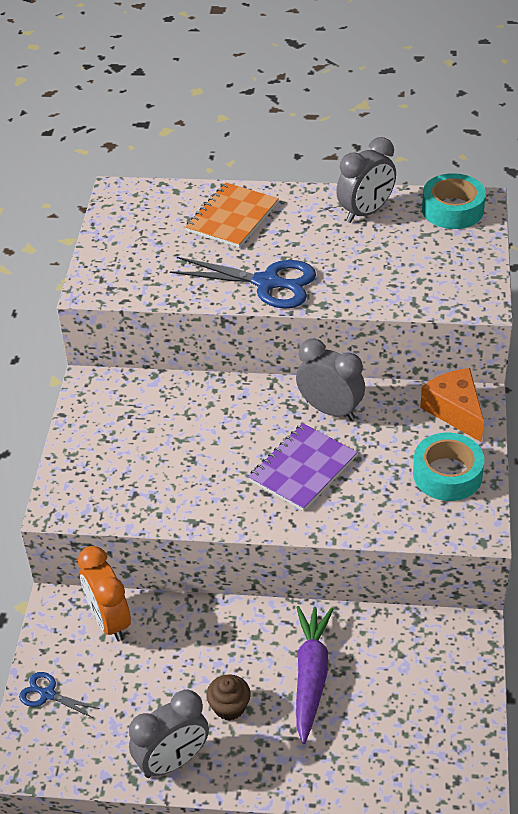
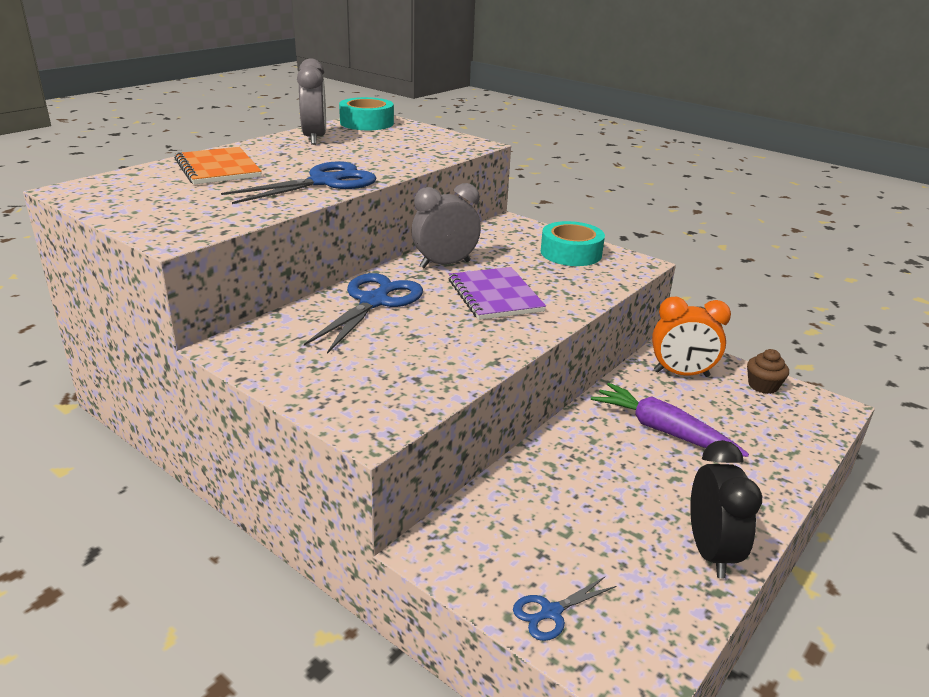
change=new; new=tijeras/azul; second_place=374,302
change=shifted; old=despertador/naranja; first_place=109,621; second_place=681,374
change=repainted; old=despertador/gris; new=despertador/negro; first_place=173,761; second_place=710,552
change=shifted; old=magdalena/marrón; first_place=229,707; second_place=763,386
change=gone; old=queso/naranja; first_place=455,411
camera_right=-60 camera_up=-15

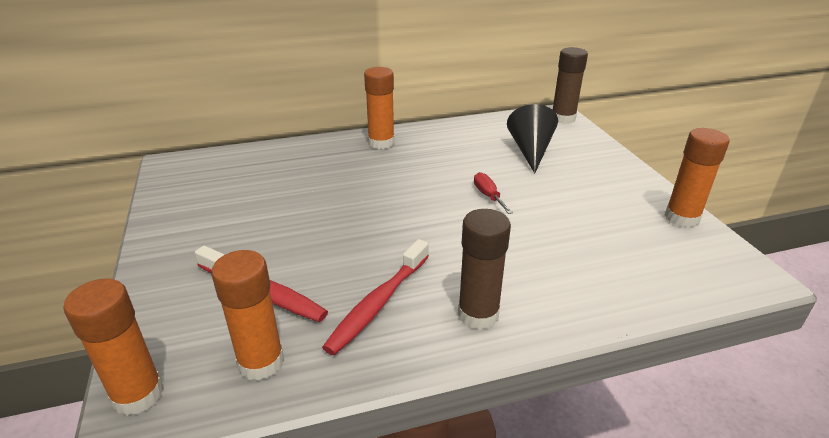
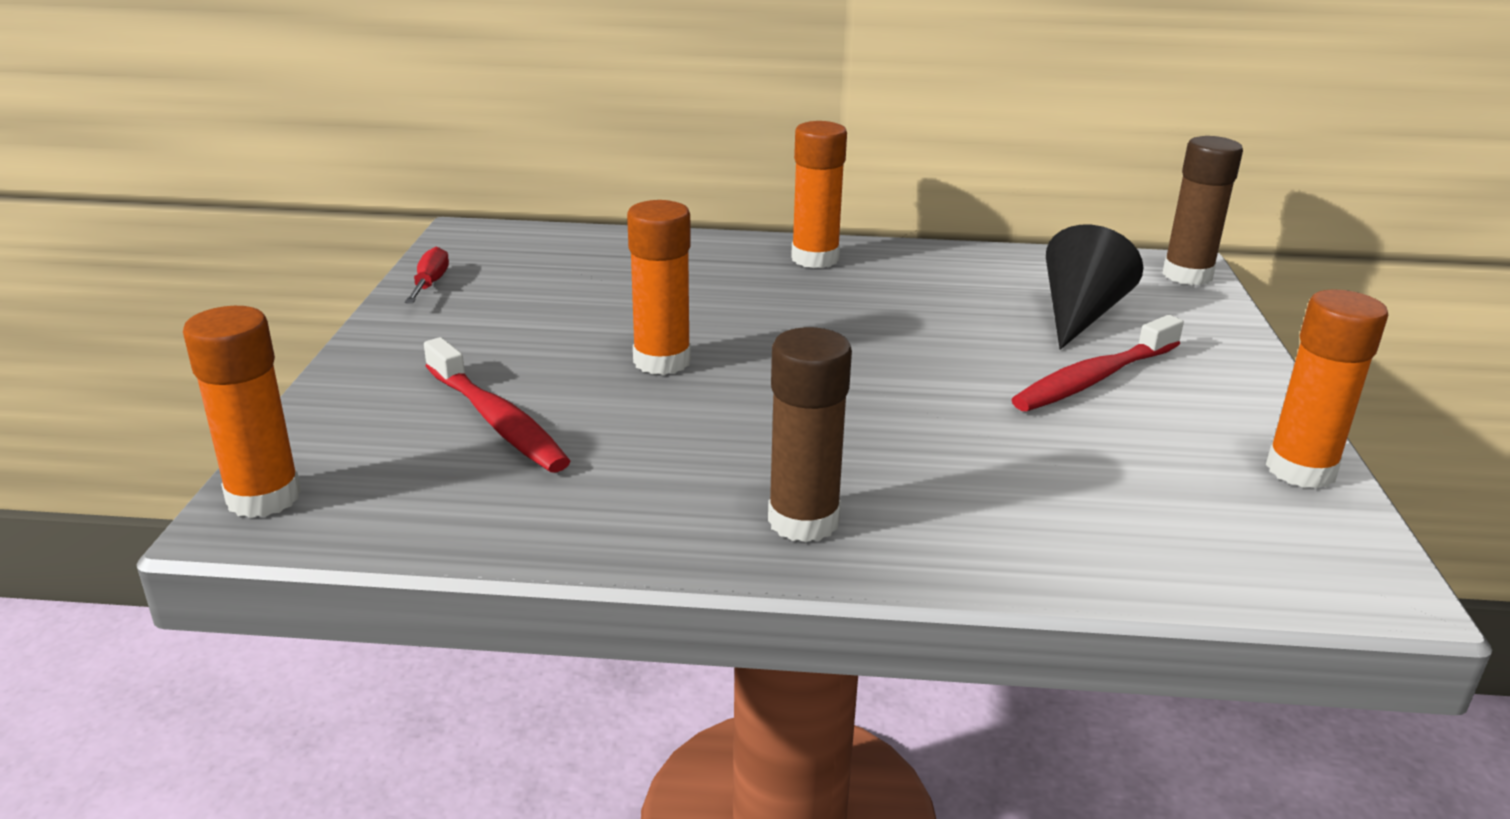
change=shifted; old=destornillador/rojo; first_place=488,196; second_place=430,283
change=shifted; old=barra de pegamento/naranja; first_place=261,362; second_place=662,361
change=shifted; old=cepillo de dientes/rojo; first_place=378,304; second_place=1094,379
camera_right=20 camera_up=-5

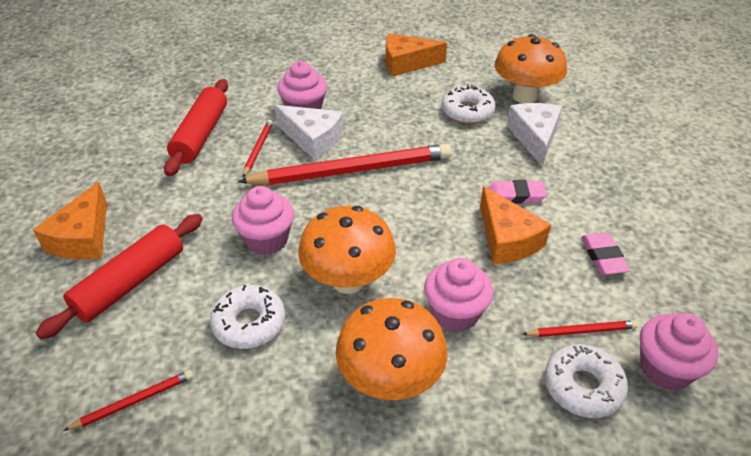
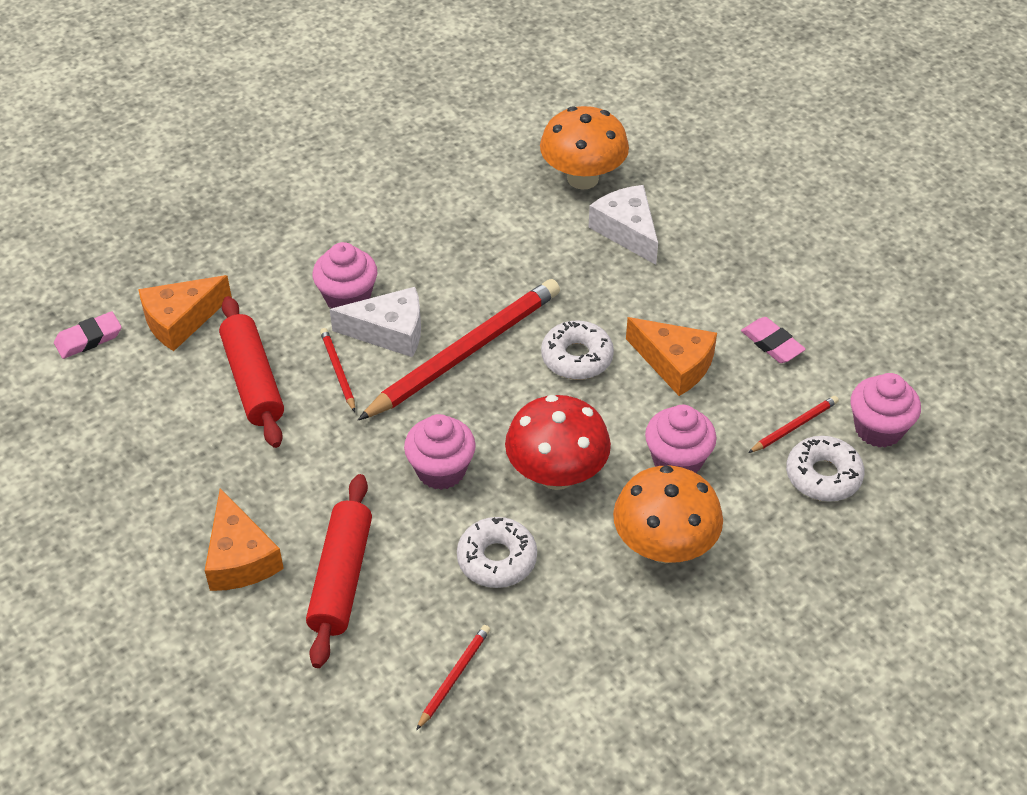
change=shifted; old=goma de borrar/rosa; first_place=515,195; second_place=88,338
change=shifted; old=queso/naranja; first_place=406,63; second_place=180,320
change=repainted; old=seta/naranja; new=seta/rojo; first_place=348,280; second_place=556,474
change=shifted; old=rosquilla/blanco; first_place=467,111; second_place=577,357
camera_right=-30 camera_up=5

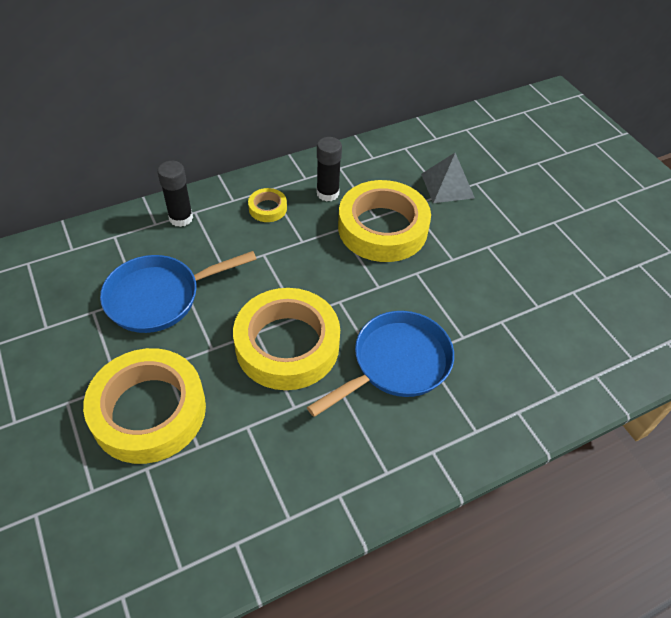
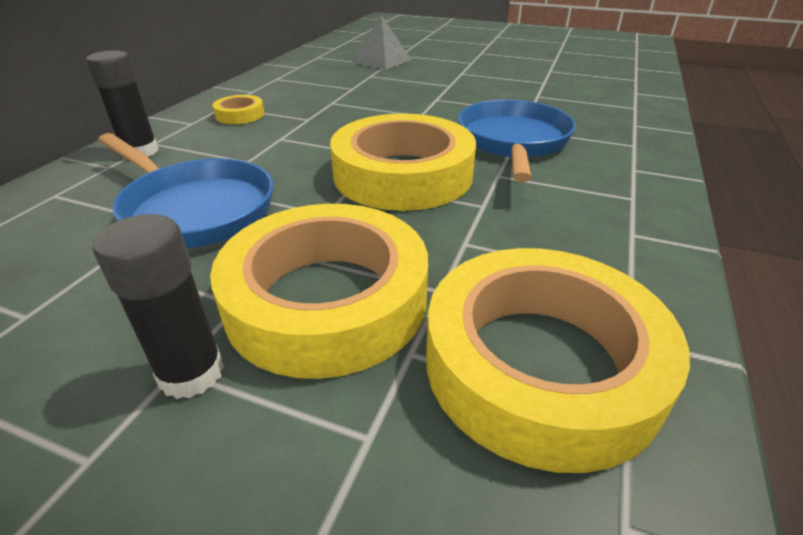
change=shifted; old=barra de pegamento/negro; first_place=327,193; second_place=191,373
change=rotated; old=sartén/azul; first_place=159,297; second_place=194,209; degrees=-75
change=shifted; old=cinta adhesiva/amarillo; first_place=382,228; second_place=541,364
camera_right=-40 camera_up=-15

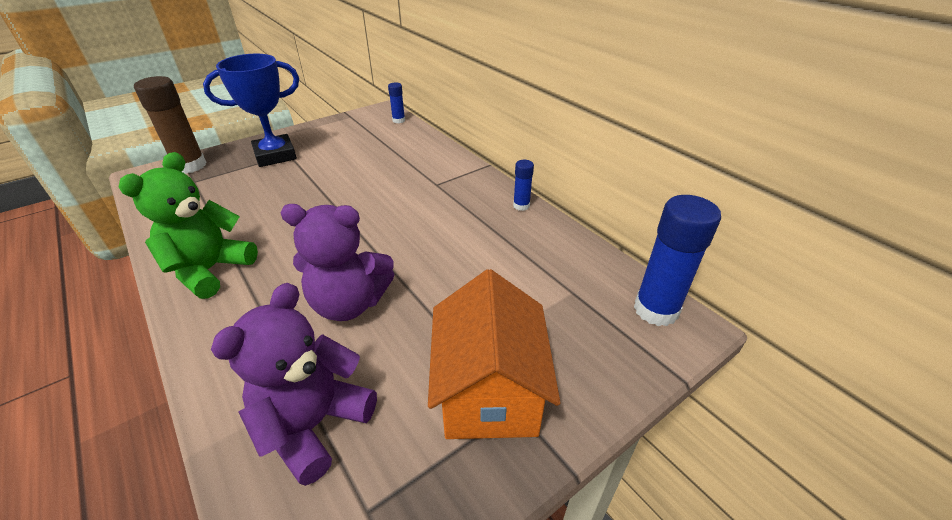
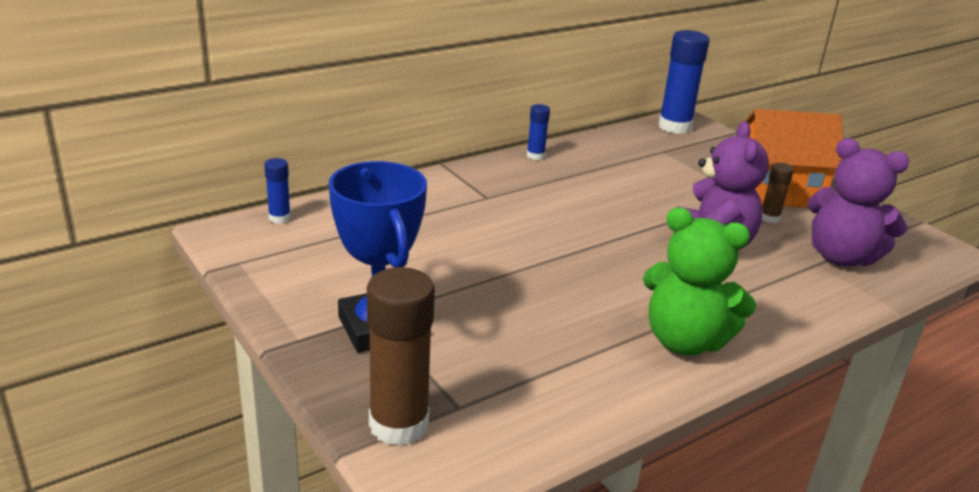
change=new; new=barra de pegamento/marrón; second_place=769,218
camera_right=-90 camera_up=-10

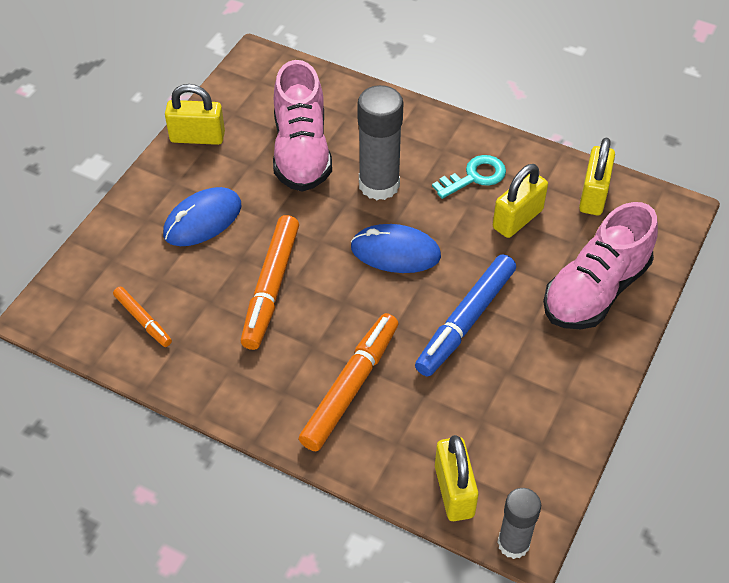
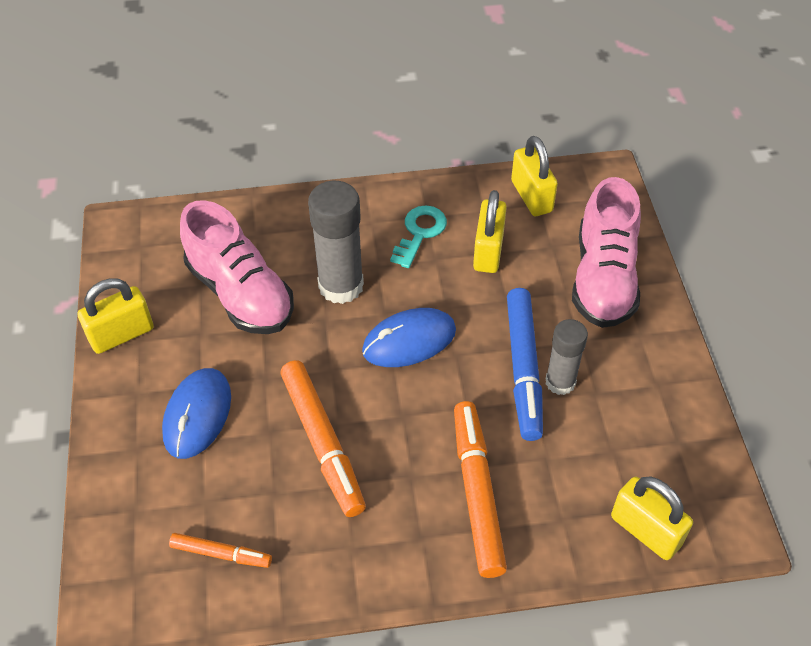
change=shifted; old=barra de pegamento/gris; first_place=513,543; second_place=560,382
camera_right=-35 camera_up=0

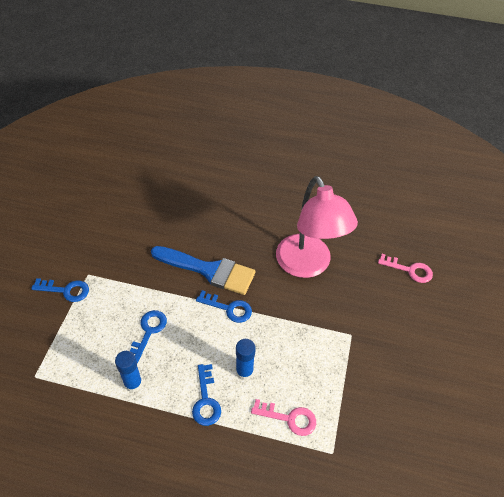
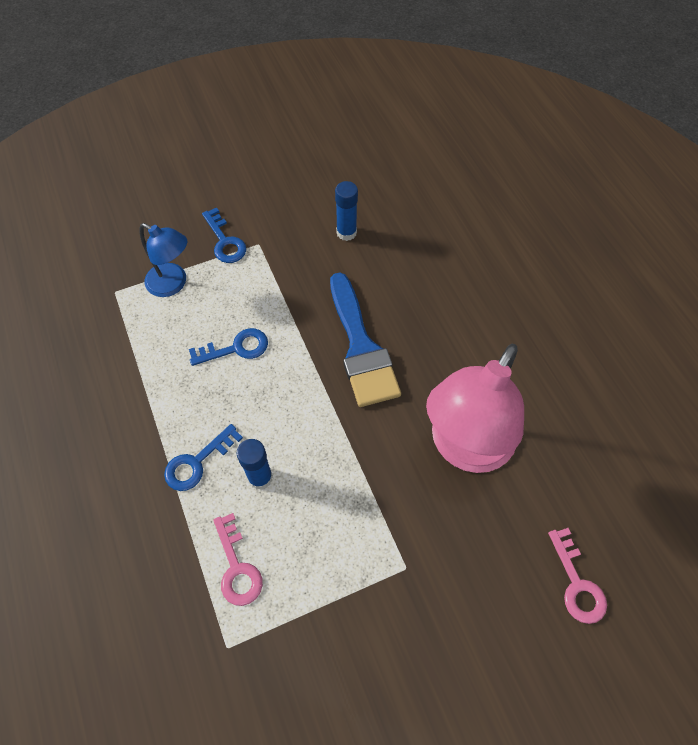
change=new; new=lámpara/azul; second_place=173,284
change=shifted; old=barra de pegamento/azul; first_place=133,383; second_place=346,232
change=gone; old=llave/azul; first_place=229,308
camera_right=55 camera_up=10

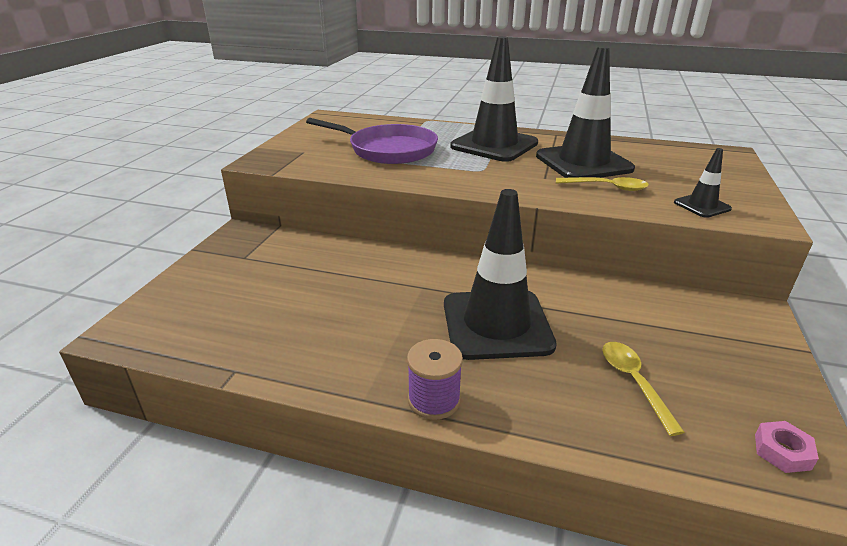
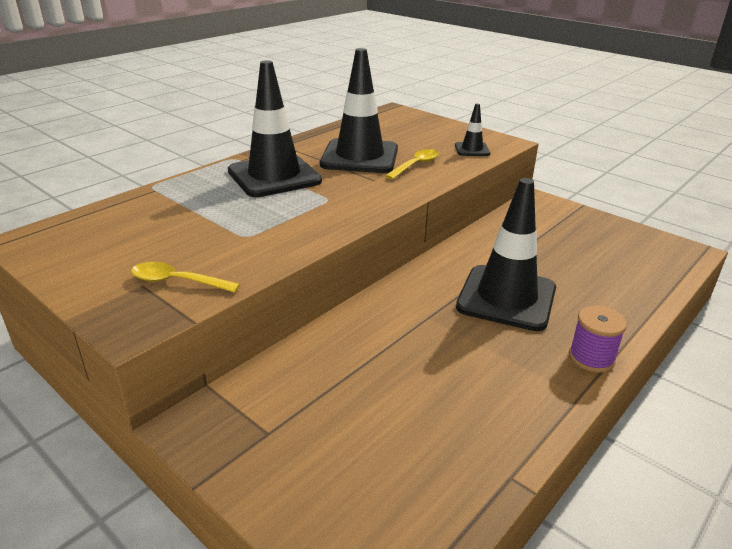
change=shifted; old=cuchara/amarillo; first_place=633,382; second_place=177,281
change=gone; old=sartén/morado; first_place=388,150
change=gone; old=tuerca/rosa; first_place=782,451
camera_right=-65 camera_up=0

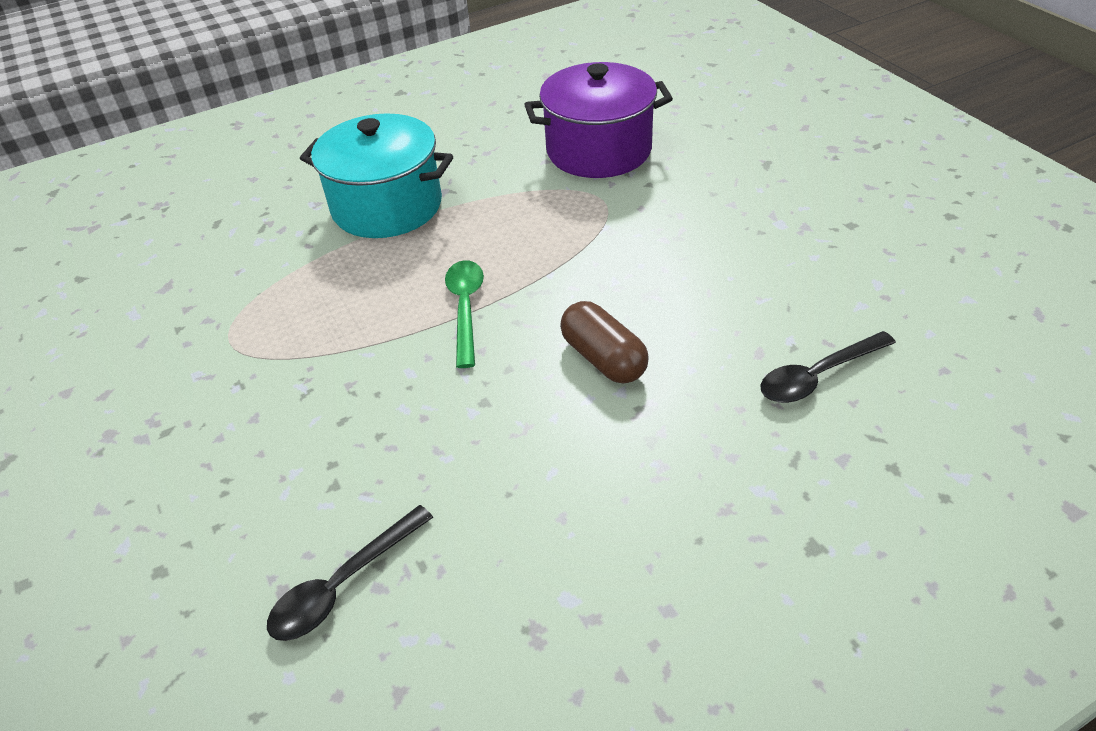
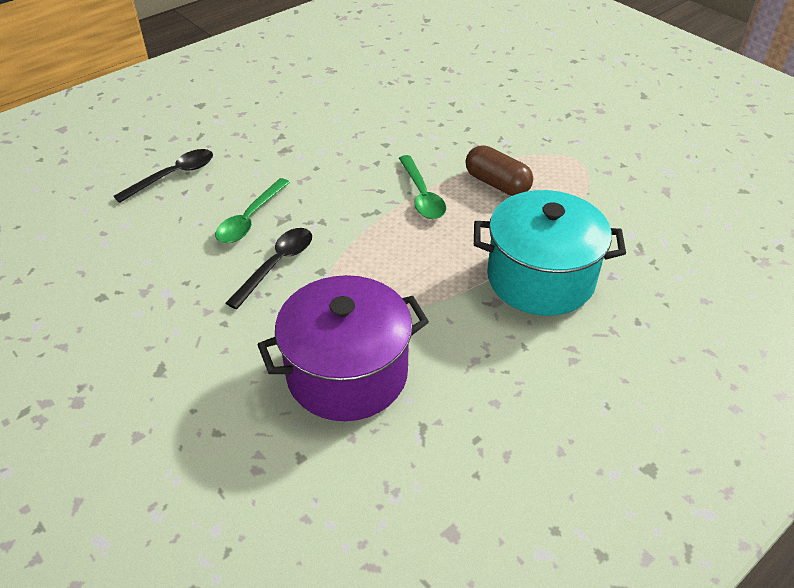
change=new; new=cuchara/verde; second_place=250,219
change=shifted; old=cuchara/negro; first_place=343,584; second_place=277,265
change=shifted; old=cápsula/marrón; first_place=603,358; second_place=497,184
camera_right=165 camera_up=0

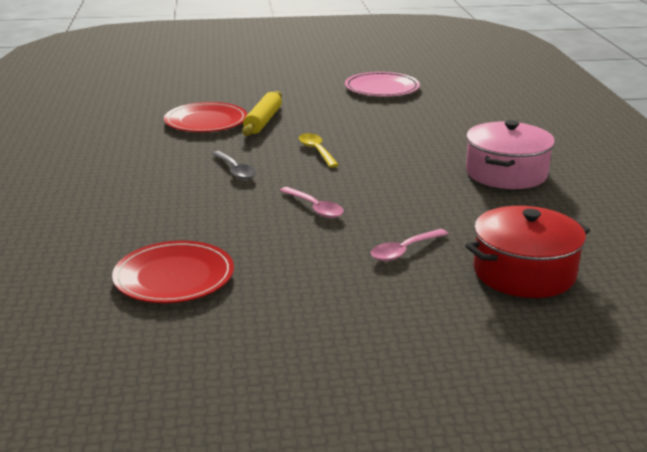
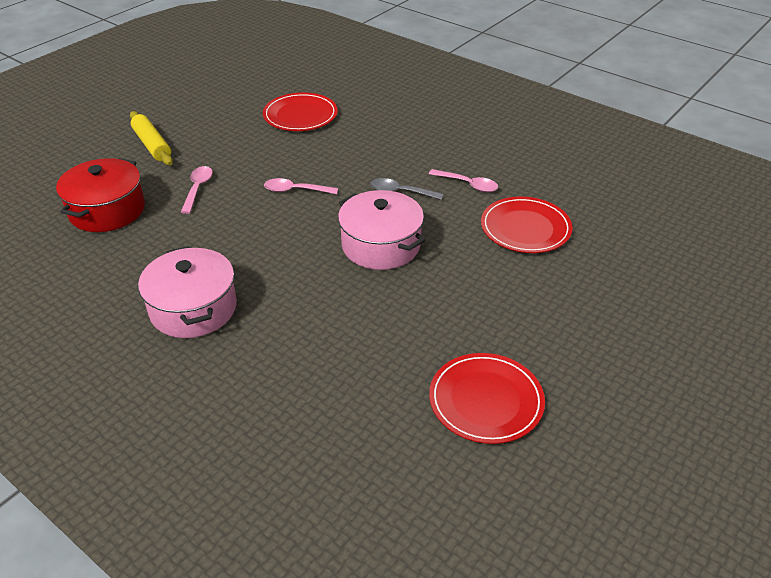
change=shifted; old=rodillo/amarillo; first_place=263,121; second_place=152,145
change=swapped; old=cuchara/amarillo; new=olla/rosa; first_place=316,151; second_place=381,245
change=new; new=cuchara/rosa; second_place=468,184
change=repainted; old=plato/rosa; new=plato/rojo; first_place=382,88; second_place=486,400
camera_right=135 camera_up=15

